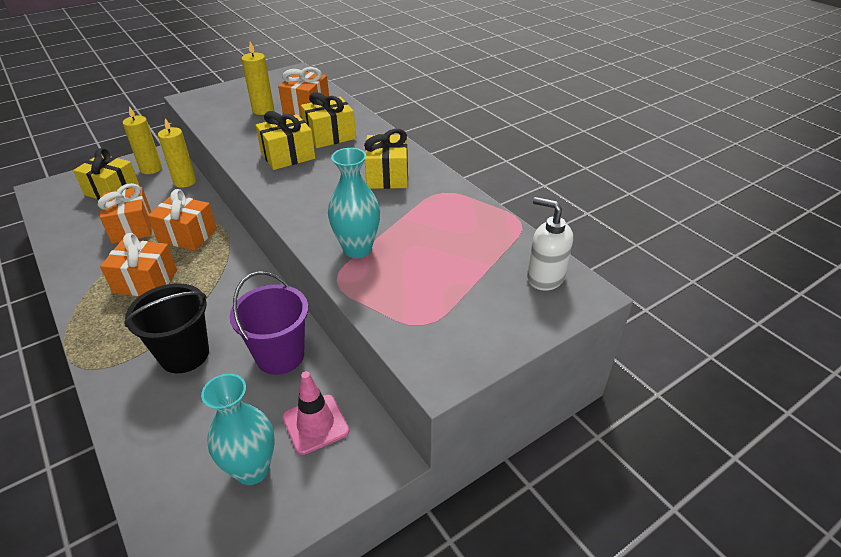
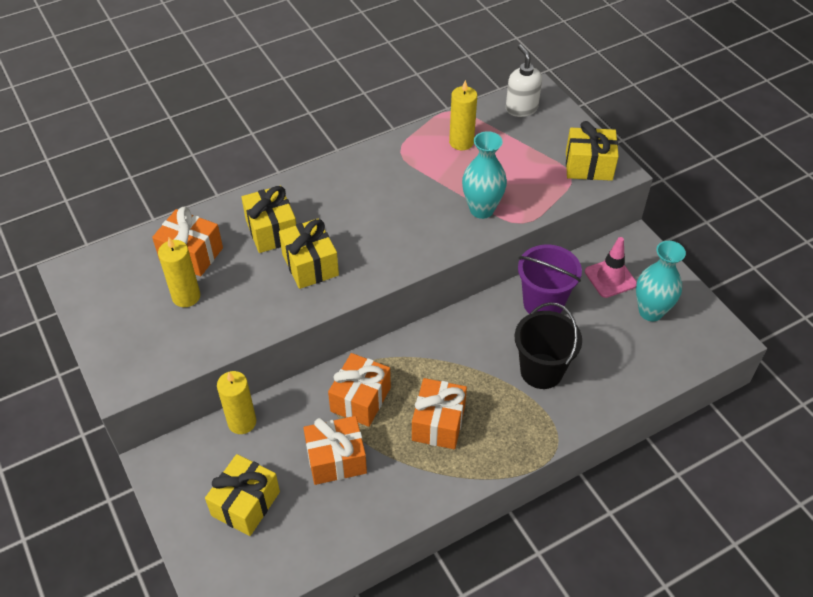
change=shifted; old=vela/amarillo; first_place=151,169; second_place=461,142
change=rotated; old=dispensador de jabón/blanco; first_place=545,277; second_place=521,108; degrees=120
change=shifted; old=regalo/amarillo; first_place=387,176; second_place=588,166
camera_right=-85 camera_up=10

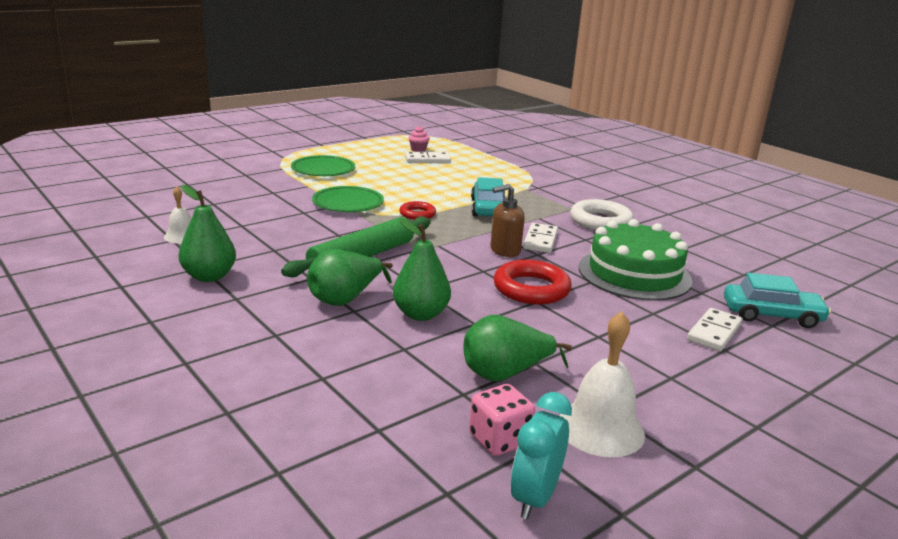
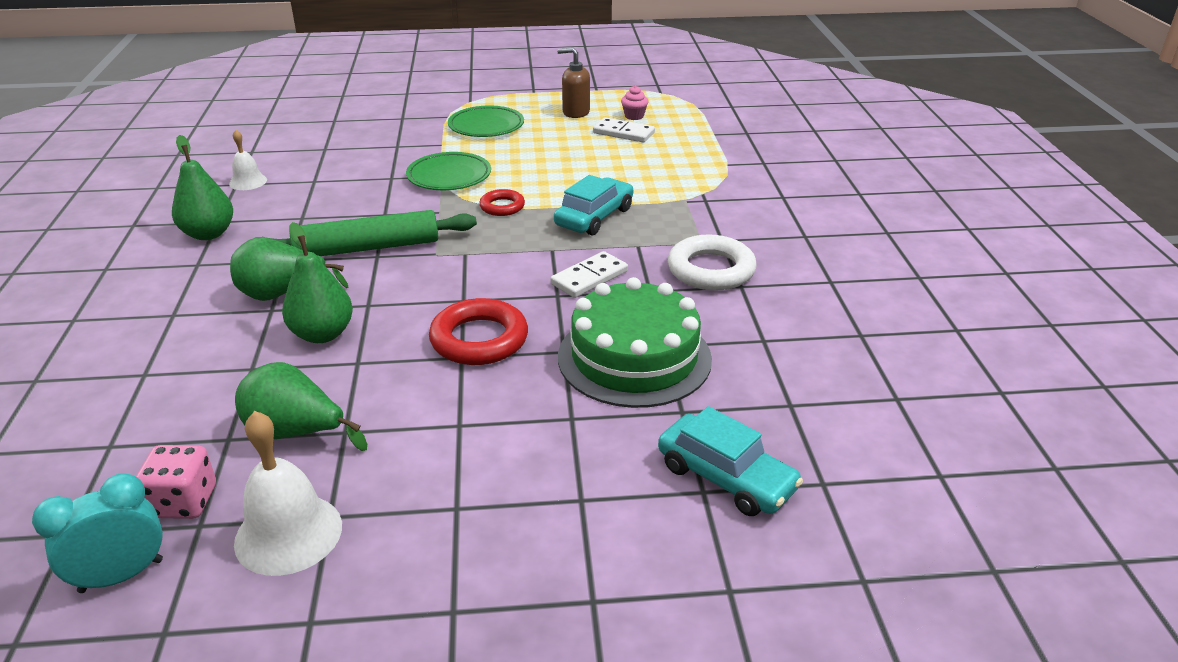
change=shifted; old=dispensador de jabón/marrón; first_place=504,251; second_place=575,112
change=gone; old=ficha de dominó/blanco; first_place=714,332
camera_right=35 camera_up=10

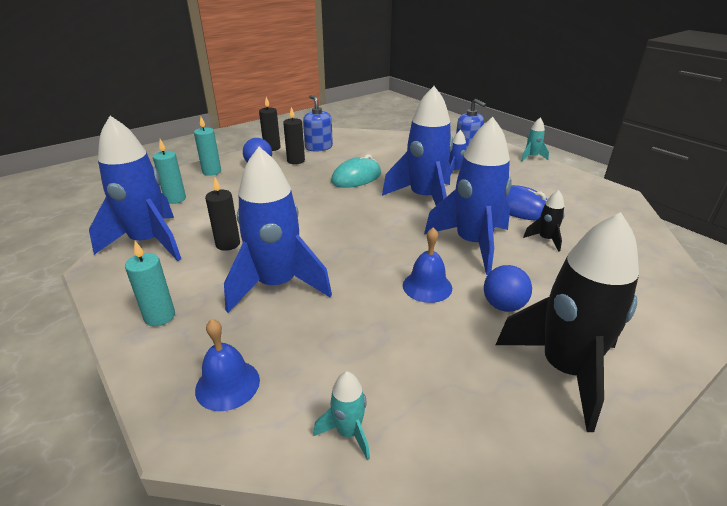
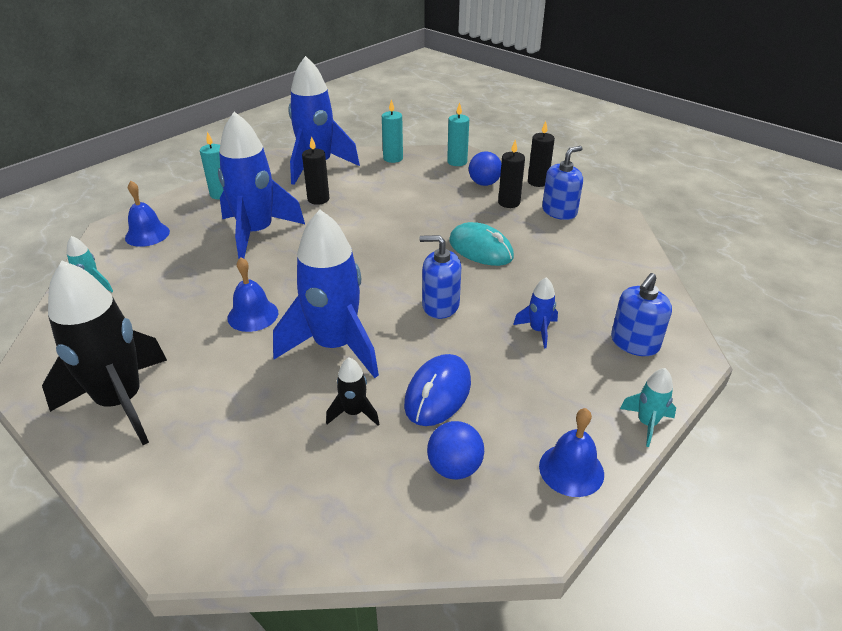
change=swapped; old=cohete/azul; new=dispensador de jabón/azul; first_place=424,199; second_place=440,305
change=shifted; old=pelota/azul; first_place=503,306; second_place=454,467
change=new; new=campana/azul; second_place=571,469
camera_right=80 camera_up=5

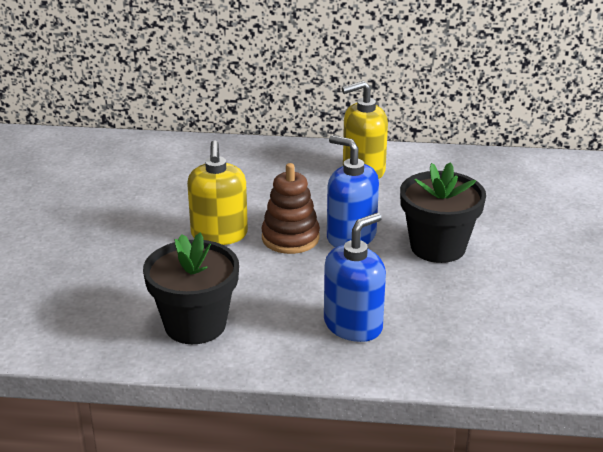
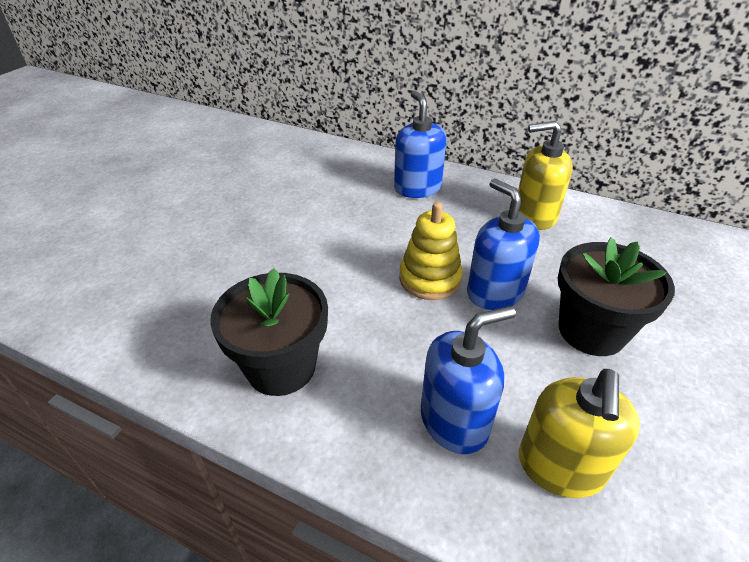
change=new; new=dispensador de jabón/azul; second_place=417,188
change=repainted; old=juguete apilable/marrón; new=juguete apilable/amarillo; first_place=290,238; second_place=430,279
change=shifted; old=dispensador de jabón/amarillo; first_place=219,235; second_place=560,466
camera_right=20 camera_up=10

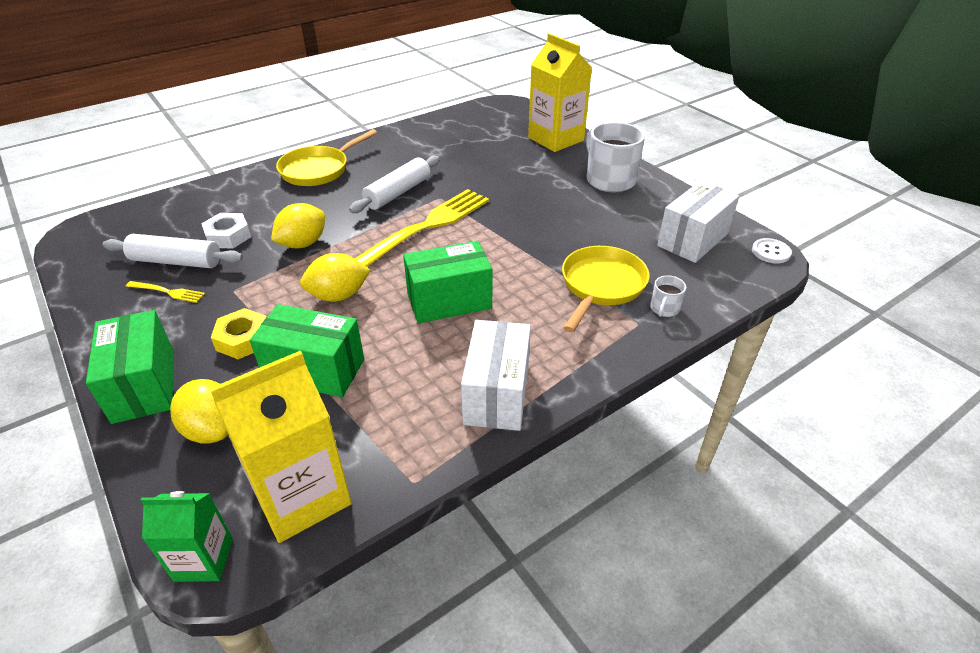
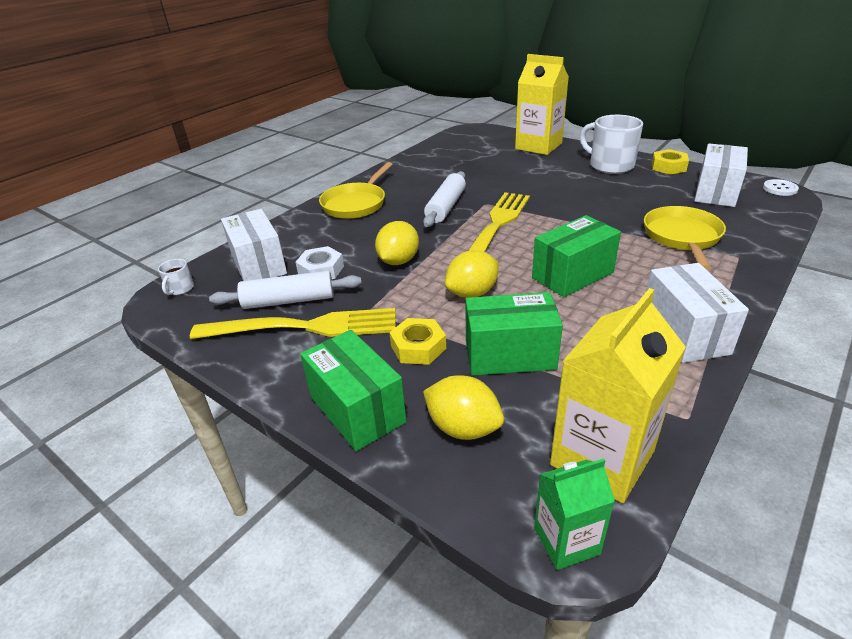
change=shifted; old=taza/blanco; first_place=664,309; second_place=180,289
change=scaled; old=tenedor/amarillo; first_place=168,292; second_place=305,327; factor=2.38
change=new; new=caja/blanco; second_place=258,264
change=new; new=tuerca/amarillo; second_place=668,167
camera_right=-15 camera_up=-5

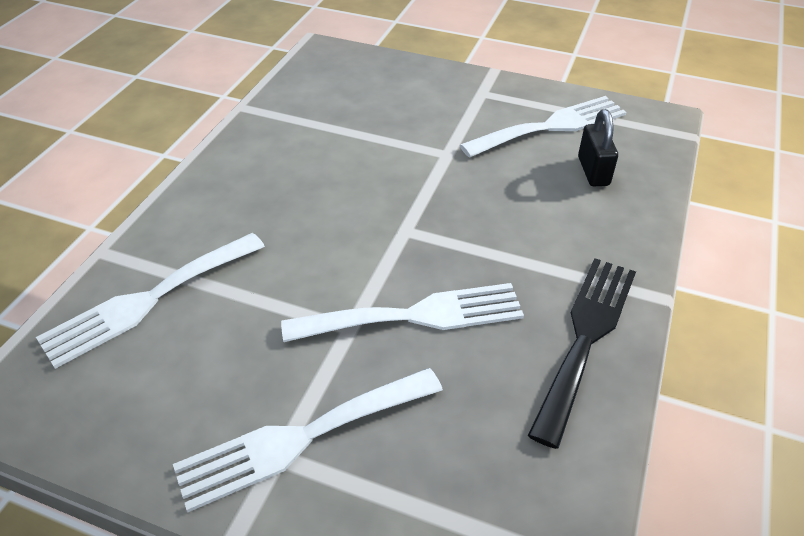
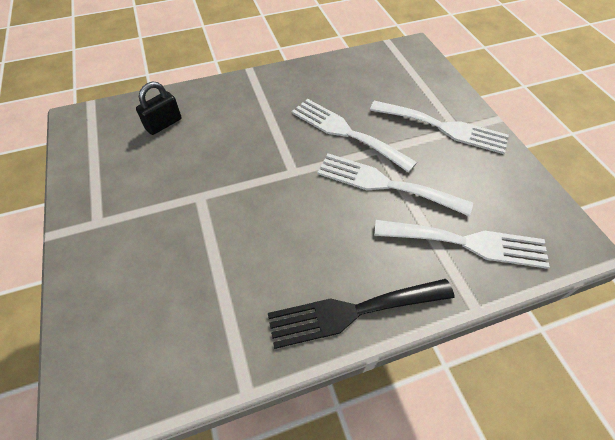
change=shifted; old=tenedor/negro; first_place=585,337; second_place=352,312
change=shifted; old=tenedor/blanco; first_place=551,126; second_place=385,184
camera_right=-130 camera_up=10

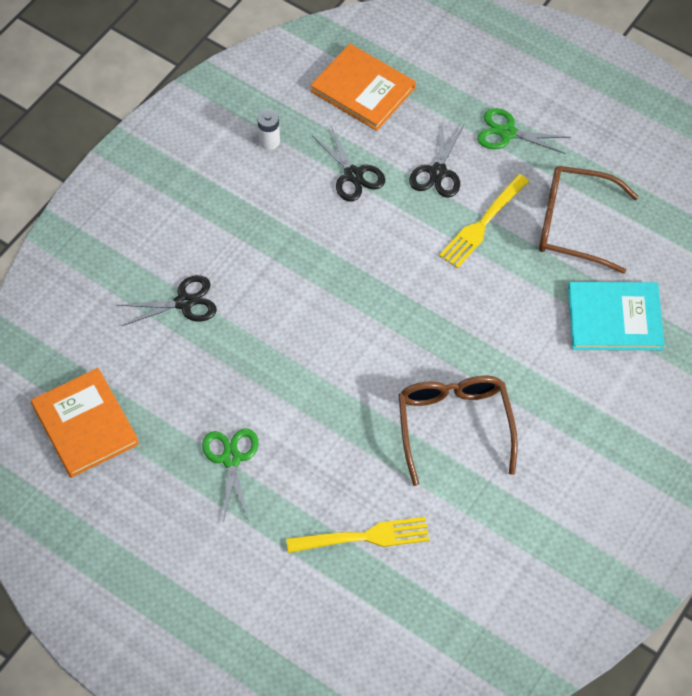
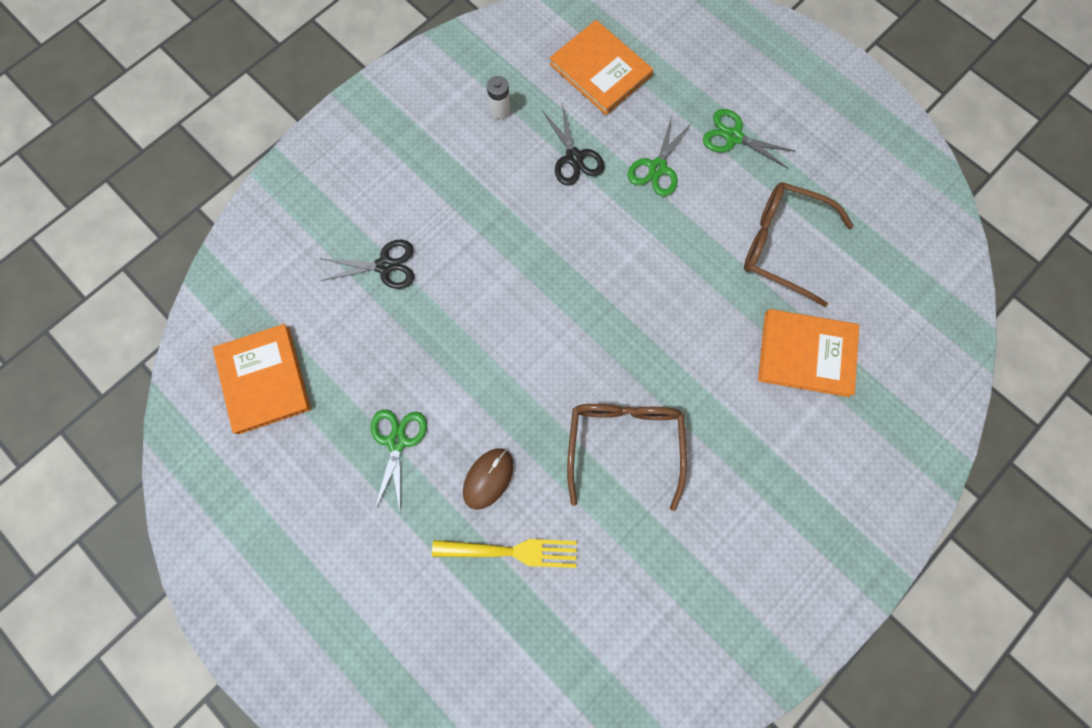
change=new; new=ratón/marrón; second_place=488,478
change=repainted; old=tijeras/negro; new=tijeras/verde; first_place=438,172; second_place=657,168
change=repainted; old=libro/turquesa; new=libro/naranja; first_place=614,318; second_place=806,353
change=gone; old=tenedor/amarillo; first_place=483,223
camera_right=10 camera_up=15

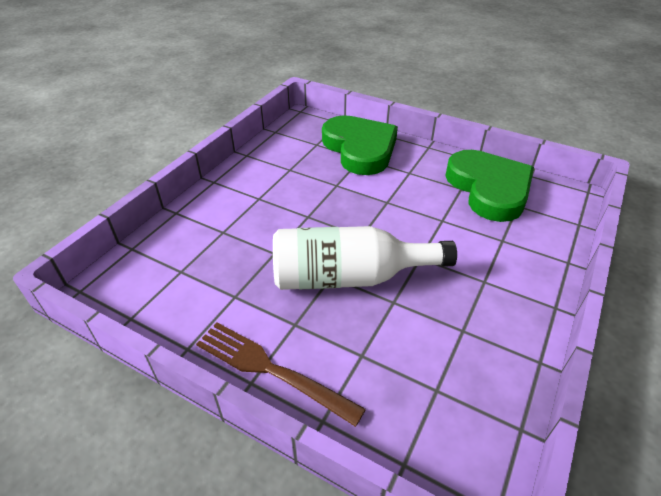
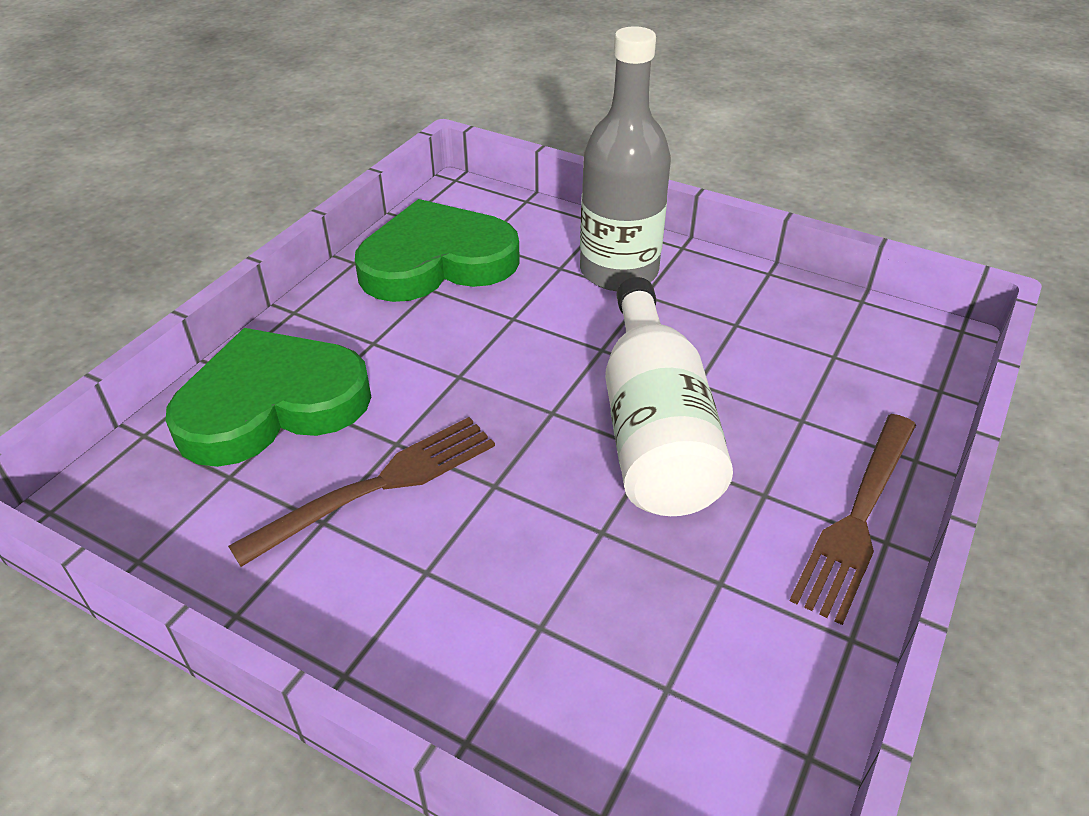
change=new; new=tenedor/marrón; second_place=378,486
change=new; new=botella/gris; second_place=619,271
camera_right=-90 camera_up=0

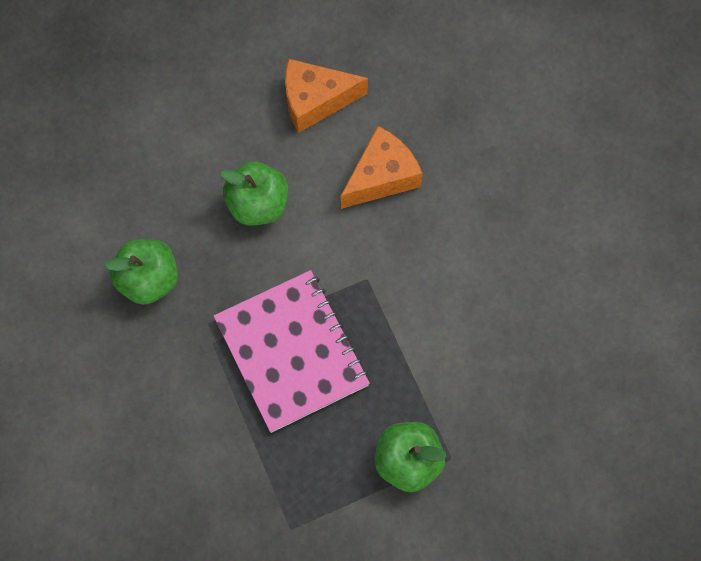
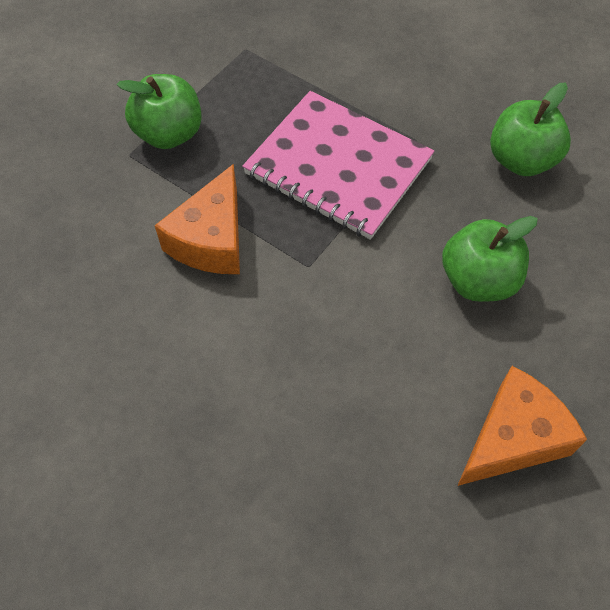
change=shifted; old=queso/naranja; first_place=381,176; second_place=211,239
camera_right=150 camera_up=-10

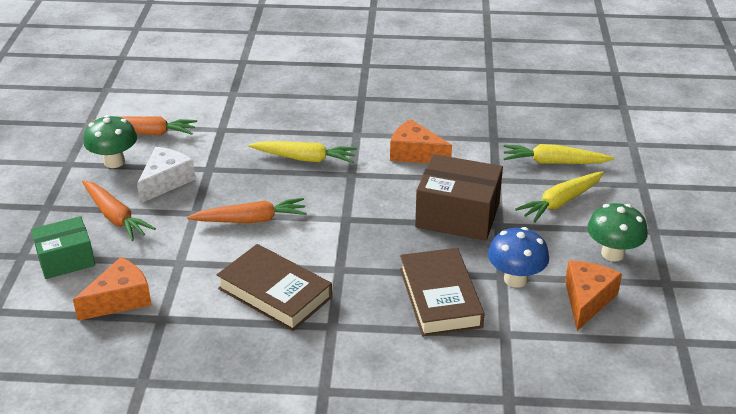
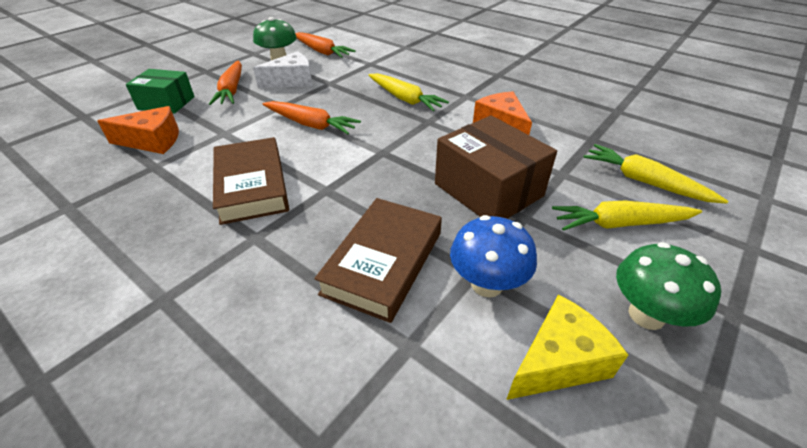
change=repainted; old=queso/naranja; new=queso/amarillo; first_place=587,300; second_place=558,361
camera_right=35 camera_up=5

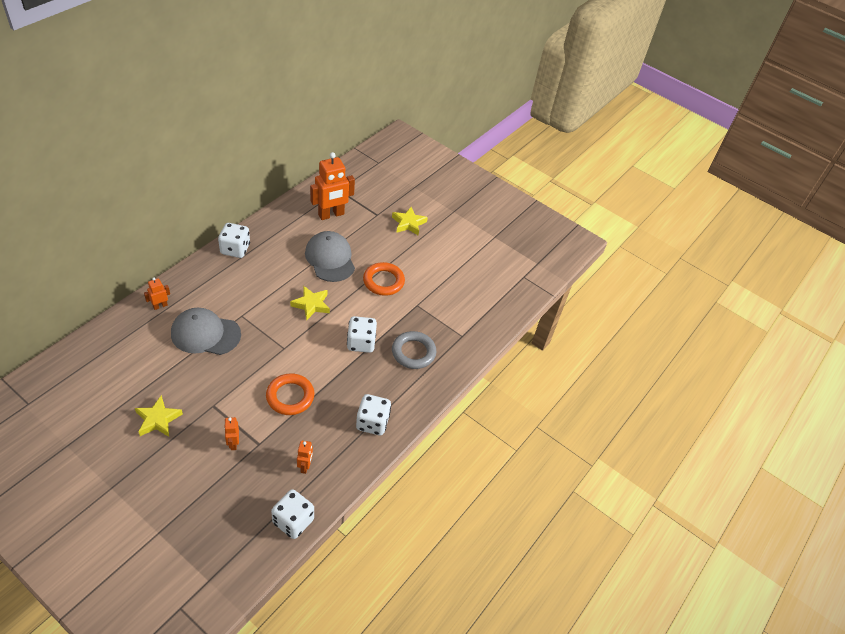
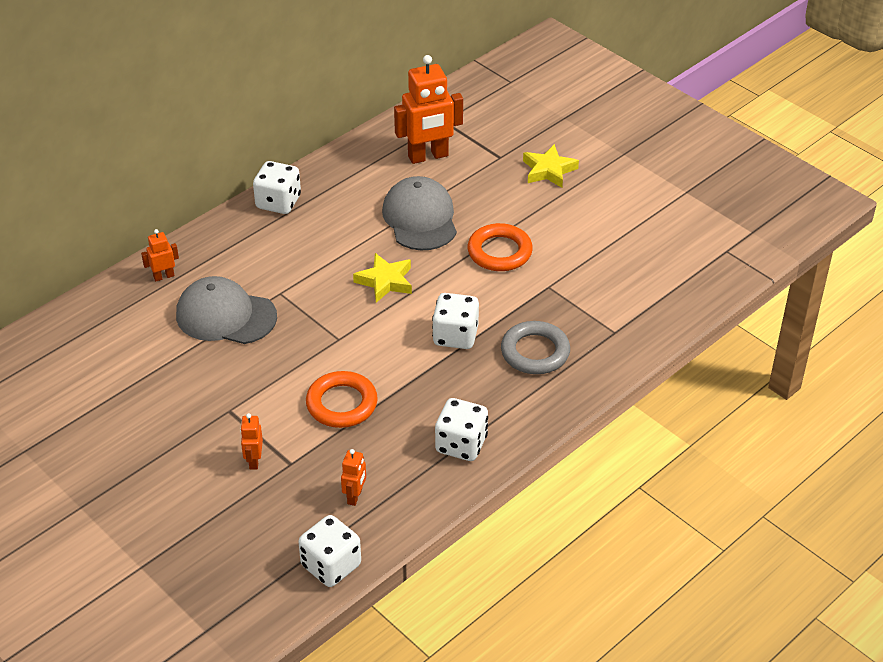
change=gone; old=estrella/amarillo; first_place=158,419
camera_right=15 camera_up=-5

